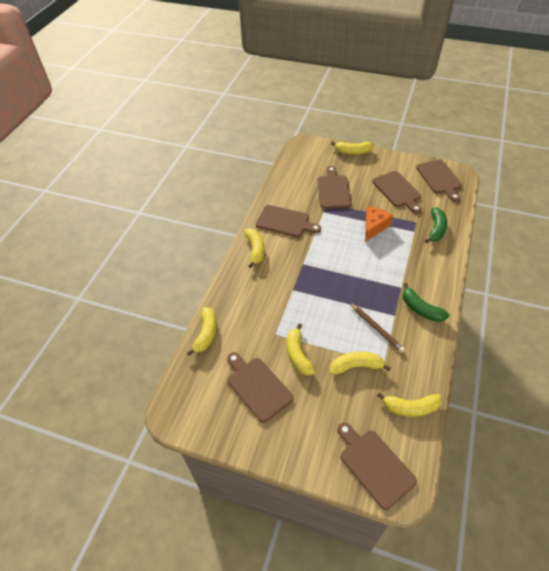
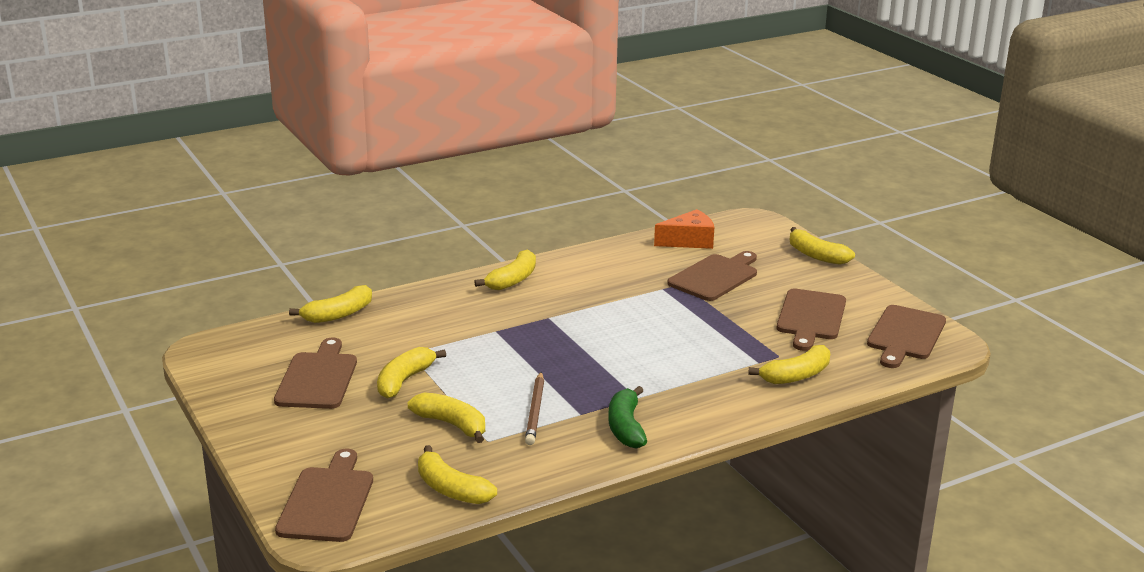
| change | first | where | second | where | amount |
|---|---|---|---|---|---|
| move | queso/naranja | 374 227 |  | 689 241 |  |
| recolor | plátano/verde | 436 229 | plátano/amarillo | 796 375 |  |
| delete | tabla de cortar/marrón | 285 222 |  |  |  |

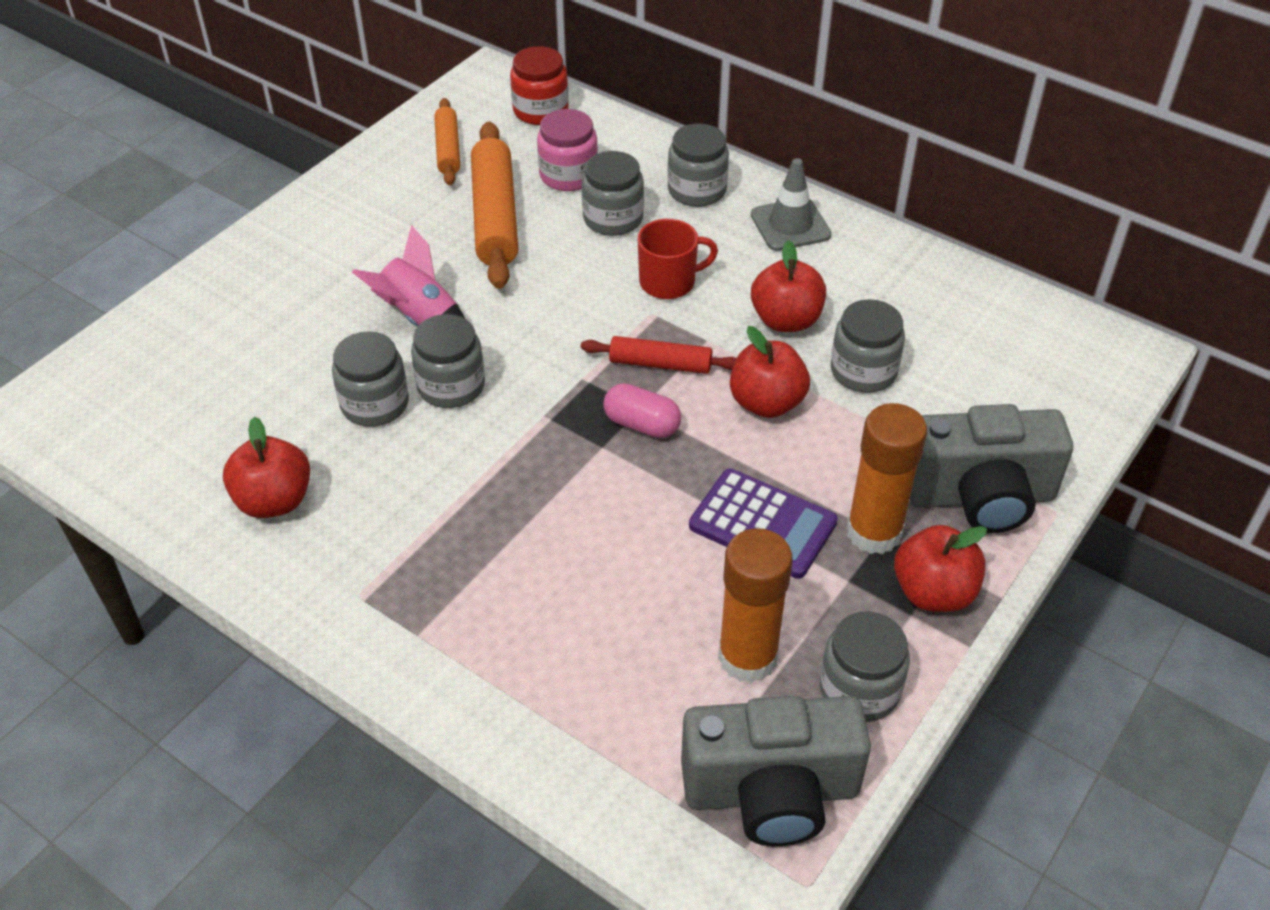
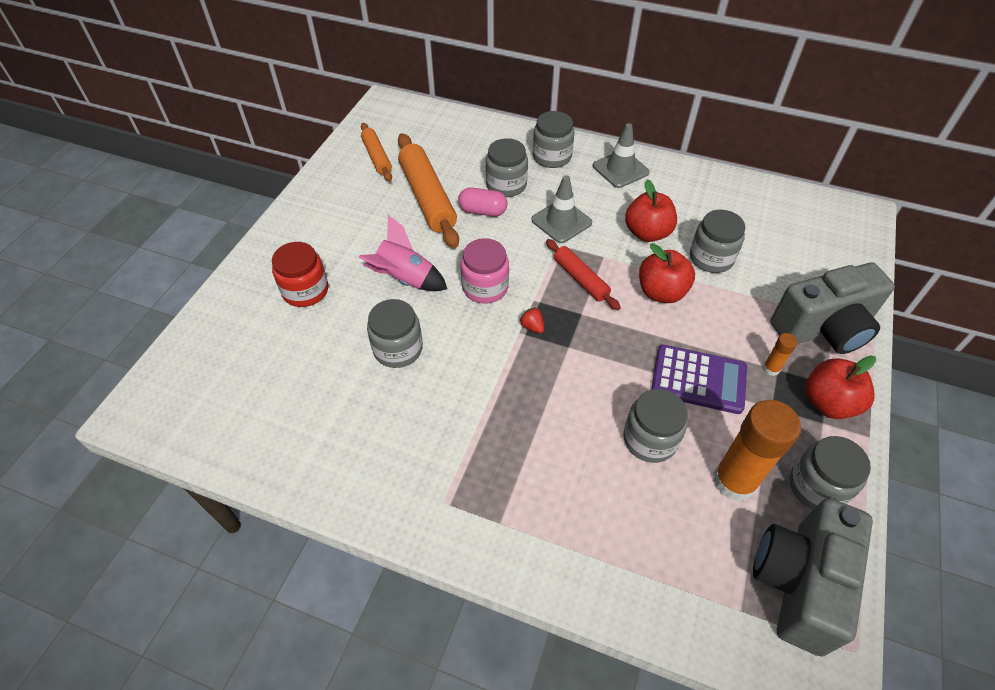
| change | first | where | second | where | amount |
|---|---|---|---|---|---|
| move | tarro/rojo | 540 110 |  | 305 291 |  |
| move | cápsula/rosa | 642 424 |  | 483 211 |  |
| move | tarro/rosa | 568 175 |  | 485 287 |  |
| insert |  |  | fresa/rojo | 532 327 |  |
| replace | taza/rojo | 669 282 | cono de tráfico/gris | 561 221 |  |
| rotate | rodillo/rojo | 660 364 |  | 581 279 | 60 degrees clockwise |
| move | tarro/gris | 451 386 |  | 650 439 |  |
| rotate | cámara/gris | 771 792 |  | 798 583 | 135 degrees clockwise |
| resize | barra de pegamento/naranja | 874 532 |  | 771 368 | x0.45 |
| delete | manzana/rojo | 274 501 |  |  |  |

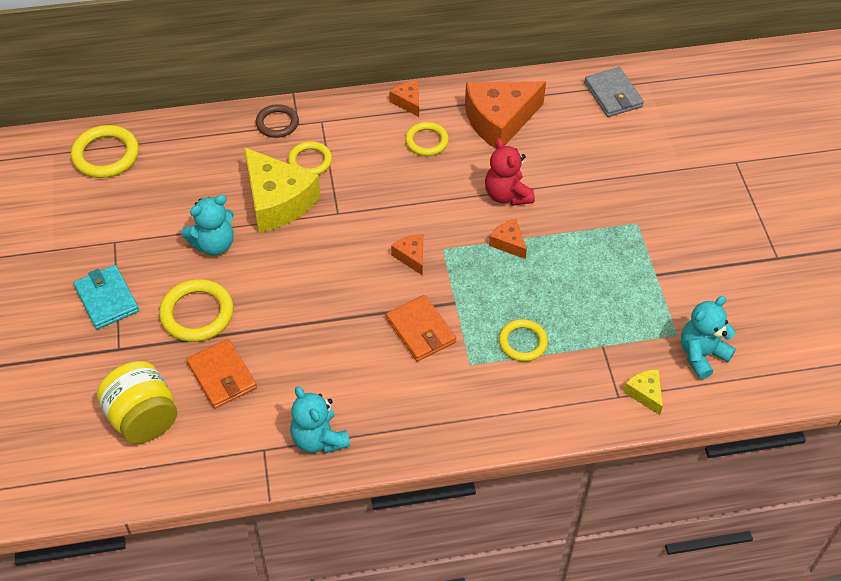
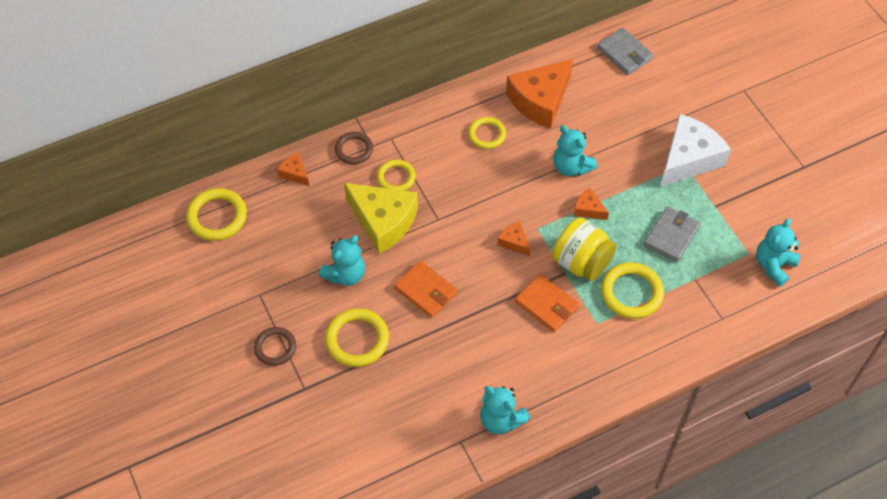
| change | first | where | second | where | amount |
|---|---|---|---|---|---|
| replace | cartera/turquesa | 107 299 | anillo/marrón | 275 347 |  |
| move | queso/naranja | 408 102 |  | 295 173 |  |
| move | cartera/naranja | 222 376 |  | 426 291 |  |
| move | tarro/amarillo | 143 418 |  | 581 262 |  |
| recolor | osito/rojo | 507 195 | osito/turquesa | 571 167 |  |
| resize | anillo/amarillo | 522 342 |  | 631 293 | x1.52 |
| insert |  |  | cartera/gris | 671 236 |  |
| insert |  |  | queso/blanco | 688 159 |  |
| delete | queso/amarillo | 645 393 |  |  |  |

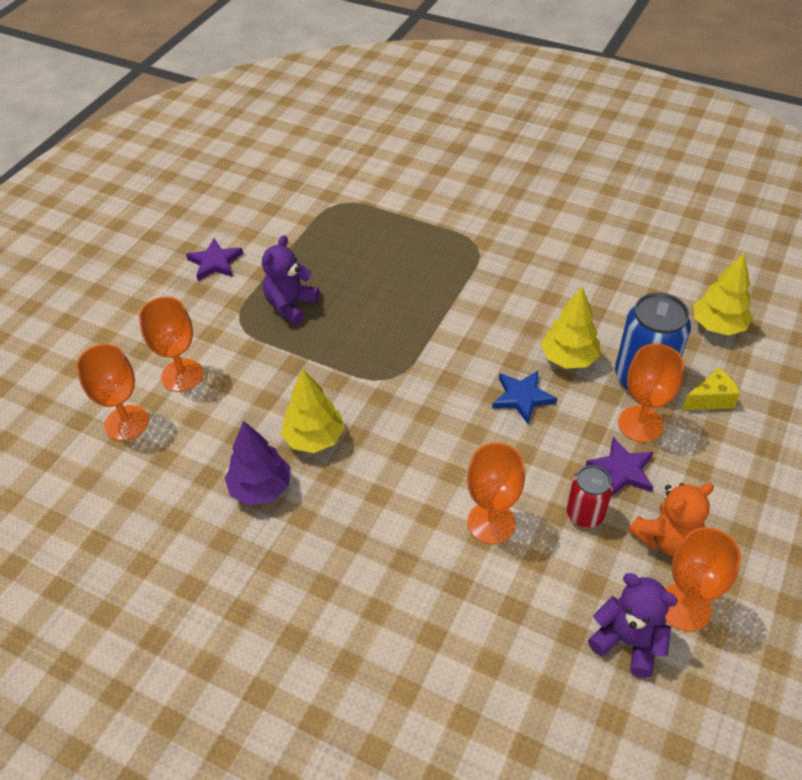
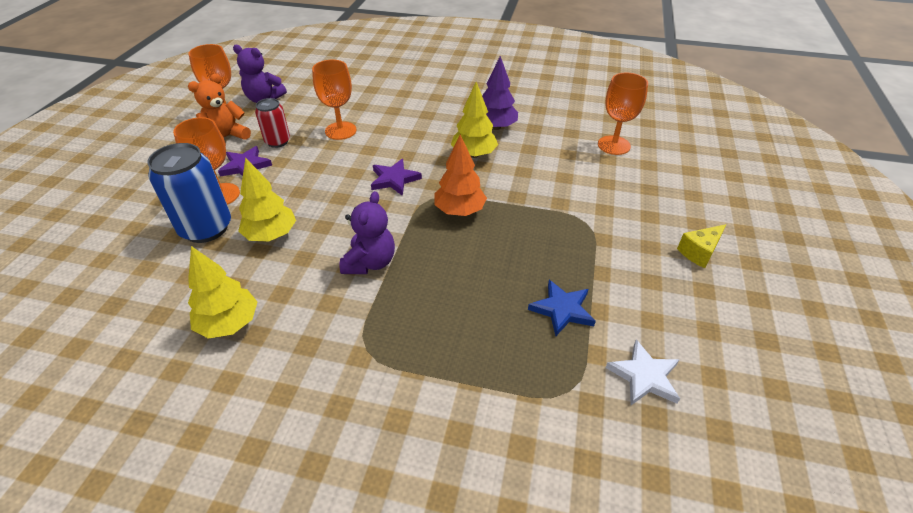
| change | first | where | second | where | amount |
|---|---|---|---|---|---|
| move | árbol/amarillo | 717 326 |  | 229 324 |  |
| move | osito/morado | 291 305 |  | 370 263 |  |
| move | estrella/morado | 215 262 |  | 394 179 |  |
| insert |  |  | árbol/naranja | 459 211 |  |
| move | estrella/azul | 522 397 |  | 562 309 |  |
| insert |  |  | estrella/blanco | 644 376 |  |
| move | queso/amarillo | 710 399 |  | 699 252 |  |
| delete | copa/naranja | 182 375 |  |  |  |

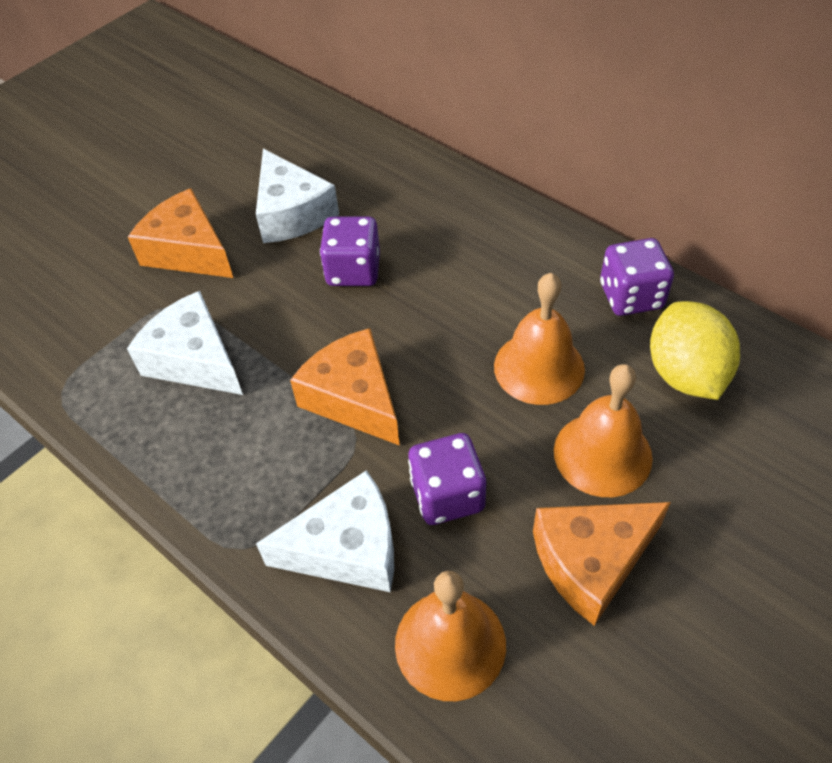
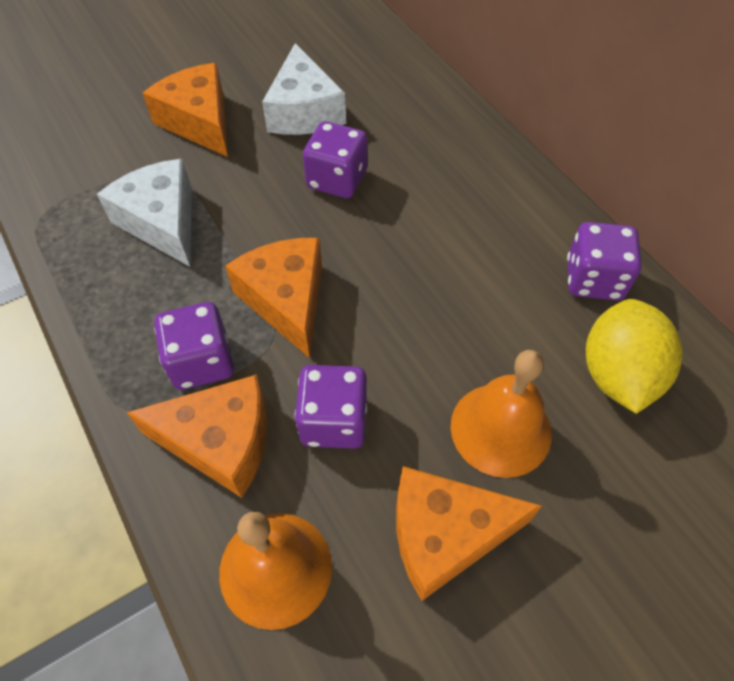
| change | first | where | second | where | amount |
|---|---|---|---|---|---|
| recolor | queso/blanco | 347 548 | queso/naranja | 220 442 |  |
| insert |  |  | dado/morado | 201 362 |  |
| delete | campana/naranja | 539 367 |  |  |  |

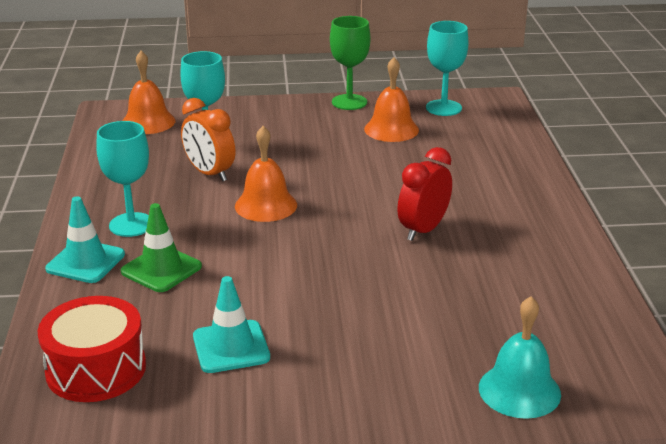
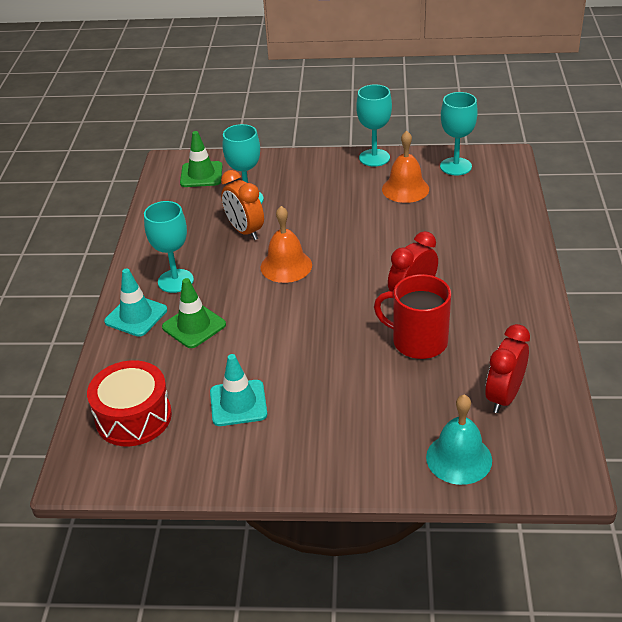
| change | first | where | second | where | amount |
|---|---|---|---|---|---|
| replace | campana/naranja | 148 122 | cono de tráfico/verde | 201 175 |  |
| recolor | copa/verde | 349 102 | copa/turquesa | 374 158 |  |
| insert |  |  | taza/rojo | 418 341 |  |
| insert |  |  | despertador/rojo | 504 397 |  |

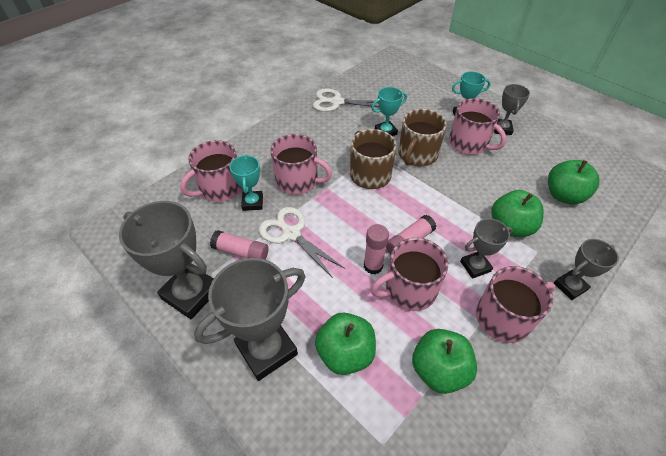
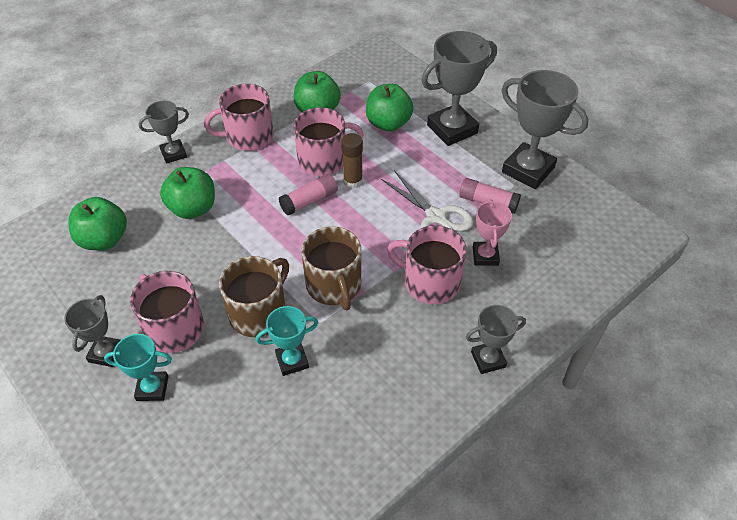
| change | first | where | second | where | amount |
|---|---|---|---|---|---|
| recolor | barra de pegamento/rosa | 373 266 | barra de pegamento/marrón | 353 181 |  |
| move | trofeo/gris | 475 266 |  | 488 359 |  |
| recolor | trofeo/turquesa | 252 203 | trofeo/rosa | 485 256 |  |
| delete | taza/rosa | 220 188 |  |  |  |
| delete | tijeras/blanco | 336 102 |  |  |  |

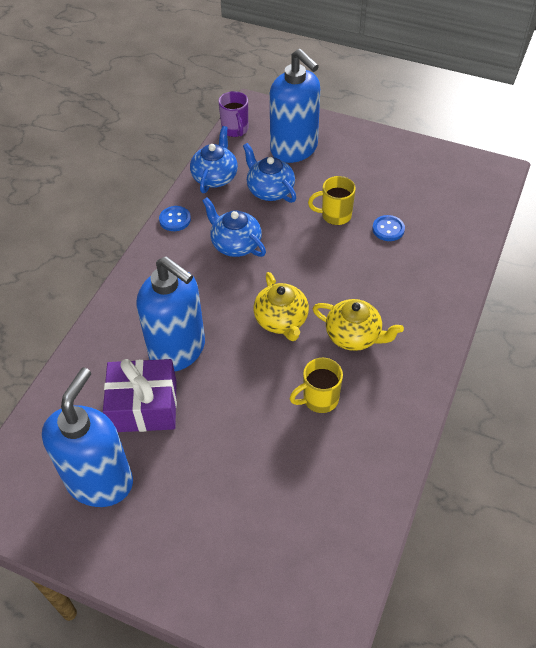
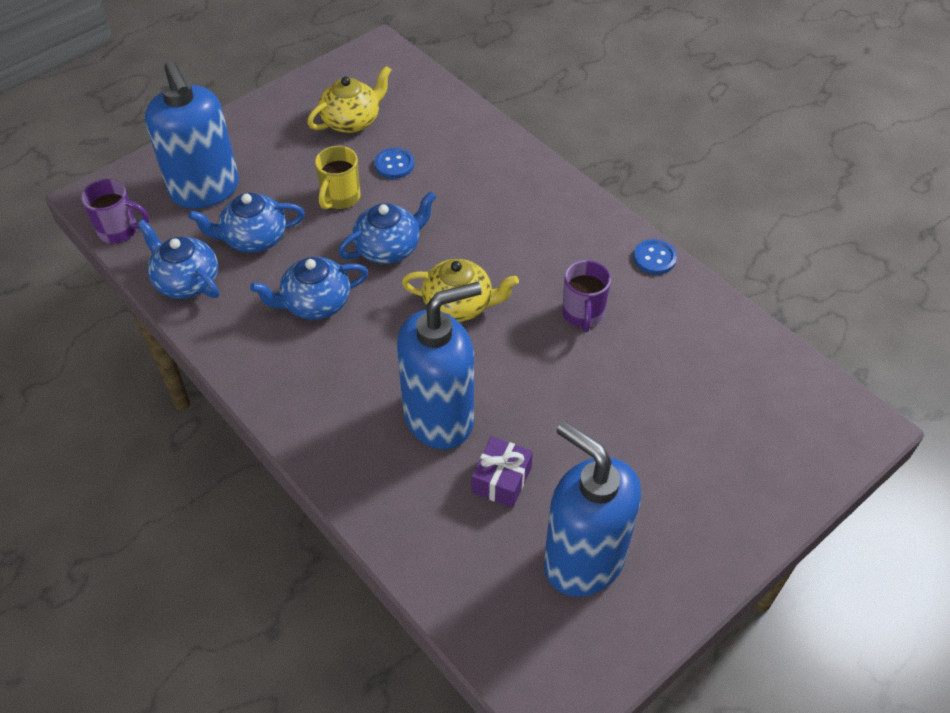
| change | first | where | second | where | amount |
|---|---|---|---|---|---|
| rotate | dispensador de jabón/azul | 294 149 |  | 205 190 | 75 degrees clockwise |
| move | tetera/amarillo | 354 336 |  | 352 121 |  |
| insert |  |  | tetera/azul | 389 248 |  |
| resize | regalo/morado | 144 406 |  | 501 480 | x0.60 |
| recolor | taza/amarillo | 319 399 | taza/morado | 583 314 |  |
| move | botón/azul | 175 219 |  | 654 258 |  |

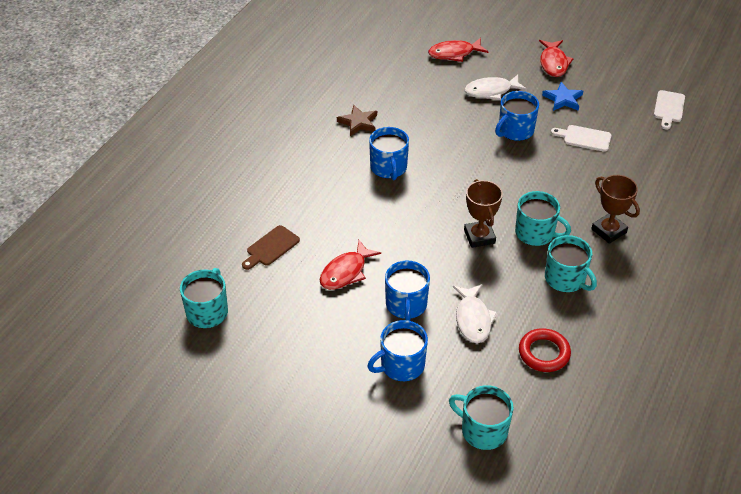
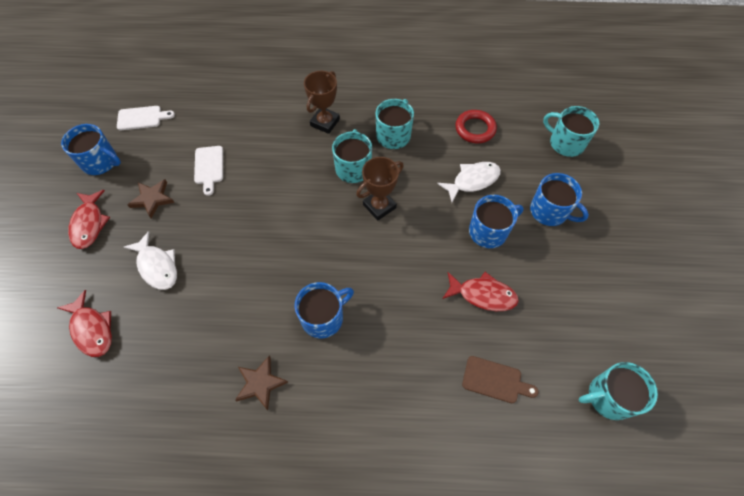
| change | first | where | second | where | amount |
|---|---|---|---|---|---|
| move | taza/azul | 515 130 |  | 100 162 |  |
| rotate | pez/rojo | 553 63 |  | 89 224 | 105 degrees clockwise |
| recolor | estrella/azul | 563 99 | estrella/marrón | 152 199 |  |
| rotate | taza/turquesa | 483 430 |  | 565 143 | 120 degrees clockwise |

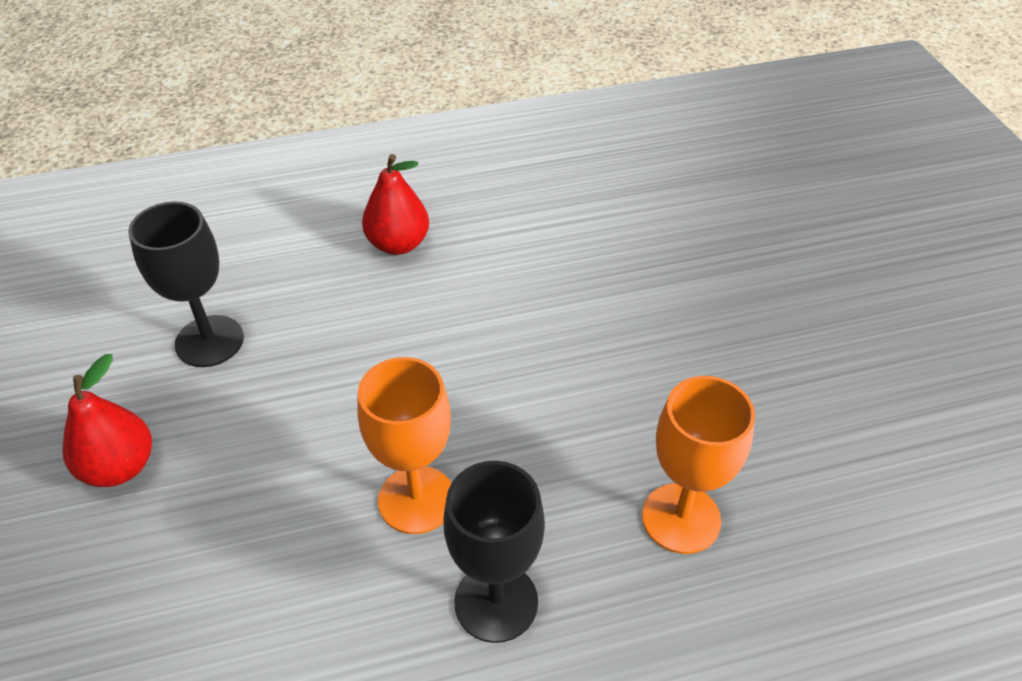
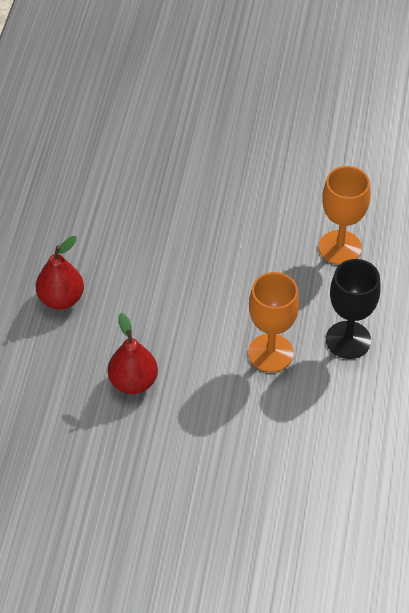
| change | first | where | second | where | amount |
|---|---|---|---|---|---|
| move | pera/rojo | 119 467 |  | 133 382 |  |
| delete | copa/negro | 209 341 |  |  |  |

